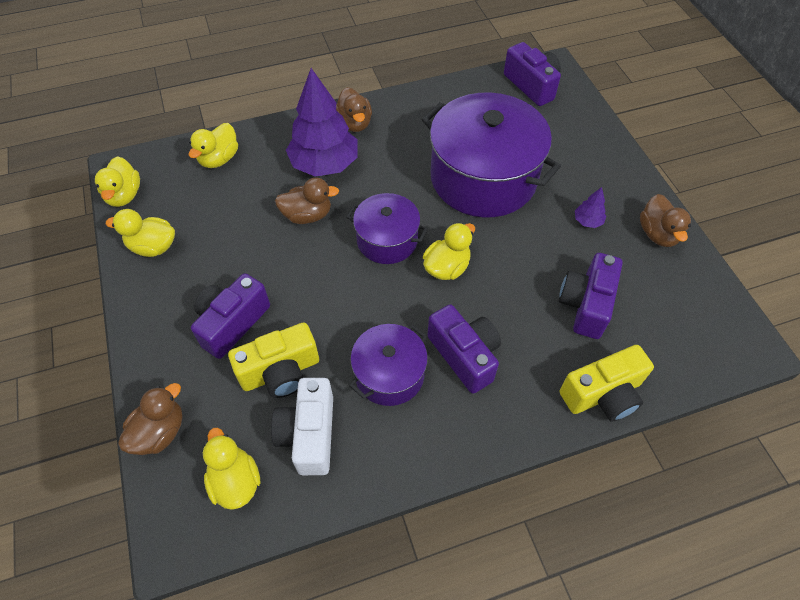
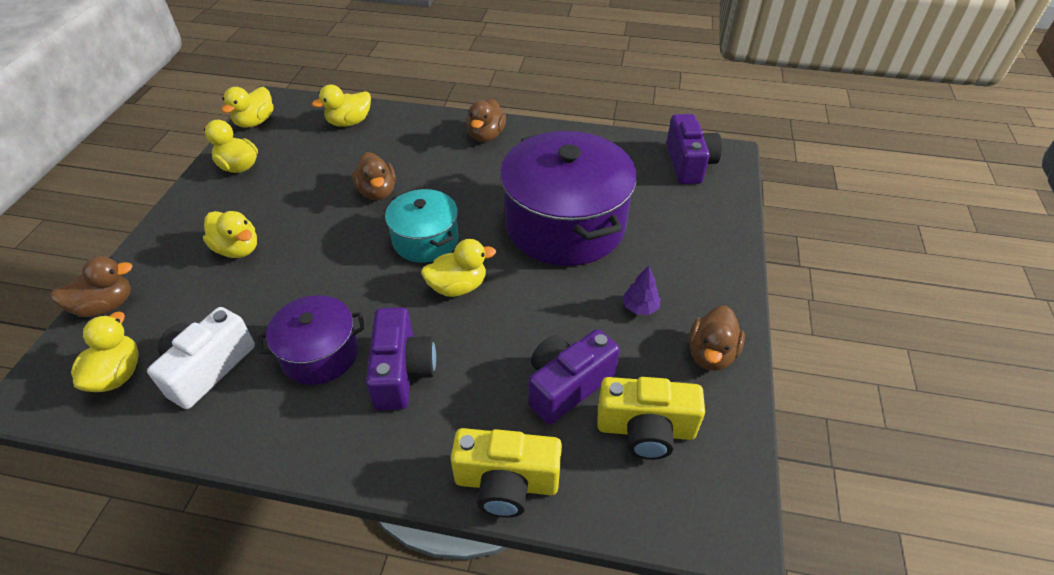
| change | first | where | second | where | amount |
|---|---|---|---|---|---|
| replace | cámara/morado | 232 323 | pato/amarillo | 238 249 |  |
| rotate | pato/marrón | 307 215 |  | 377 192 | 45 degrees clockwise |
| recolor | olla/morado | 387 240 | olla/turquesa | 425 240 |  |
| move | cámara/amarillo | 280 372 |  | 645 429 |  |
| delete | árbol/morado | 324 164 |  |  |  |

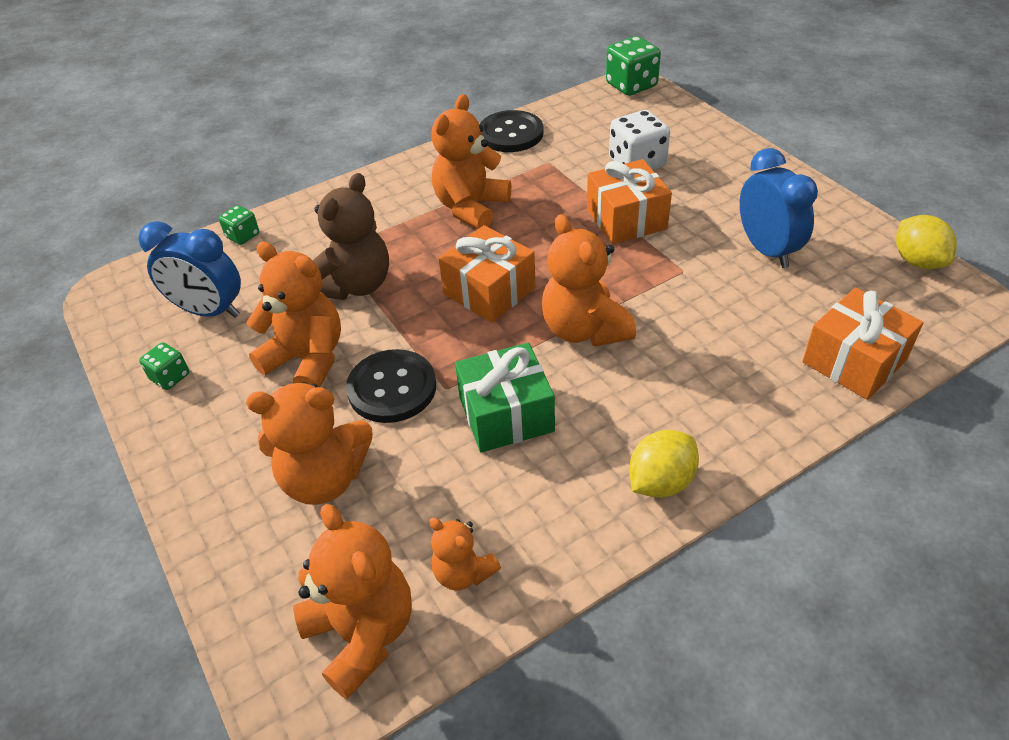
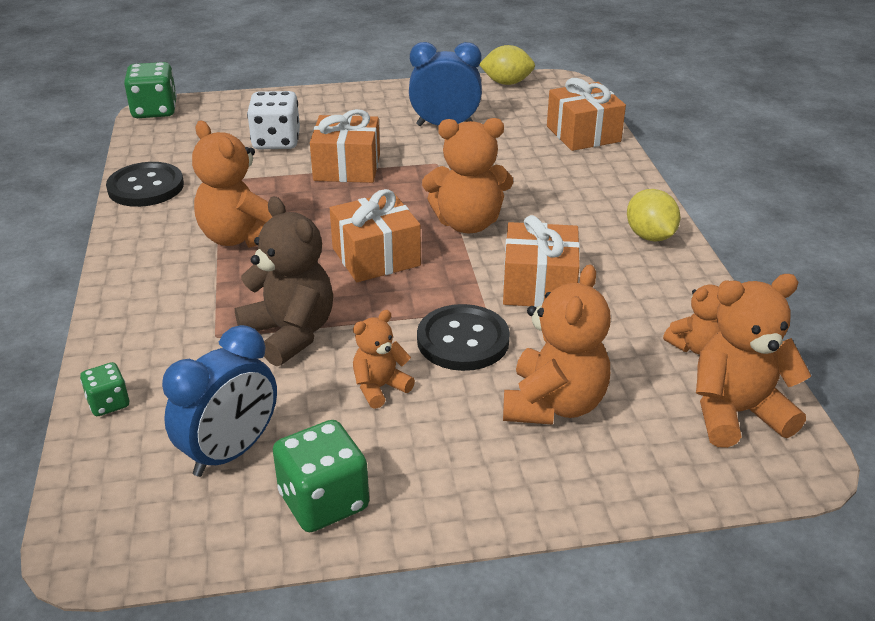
| change | first | where | second | where | amount |
|---|---|---|---|---|---|
| resize | dado/verde | 170 377 |  | 324 501 | x1.79 |
| resize | osito/naranja | 307 359 |  | 380 387 | x0.56 |
| recolor | regalo/verde | 506 414 | regalo/naranja | 539 285 |  |

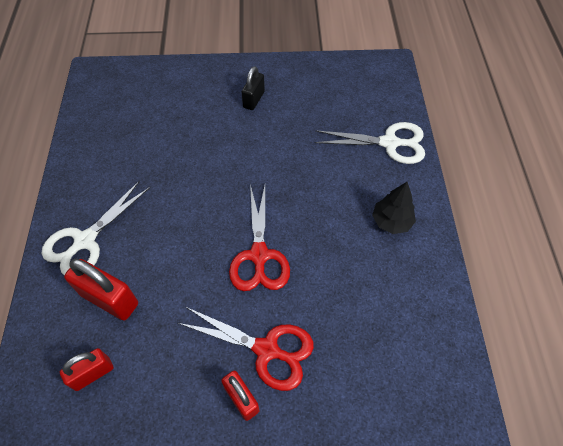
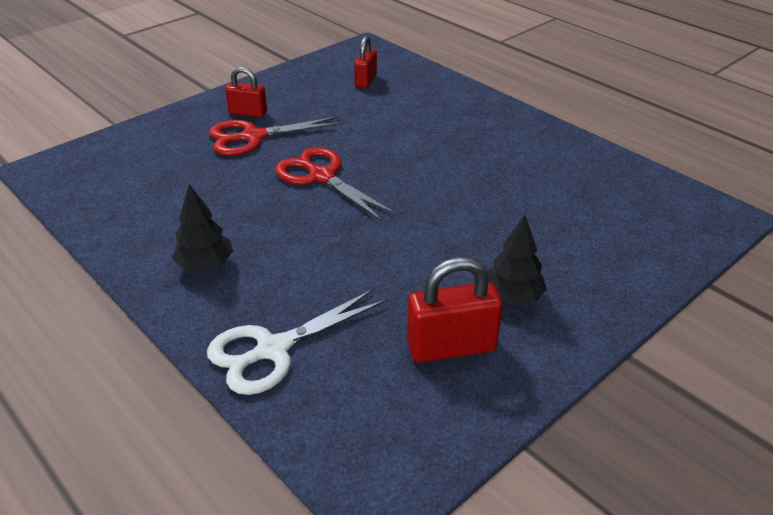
| change | first | where | second | where | amount |
|---|---|---|---|---|---|
| move | candado/rojo | 109 299 |  | 451 347 |  |
| replace | candado/negro | 253 99 | árbol/negro | 512 297 |  |
| delete | tijeras/blanco | 85 241 |  |  |  |

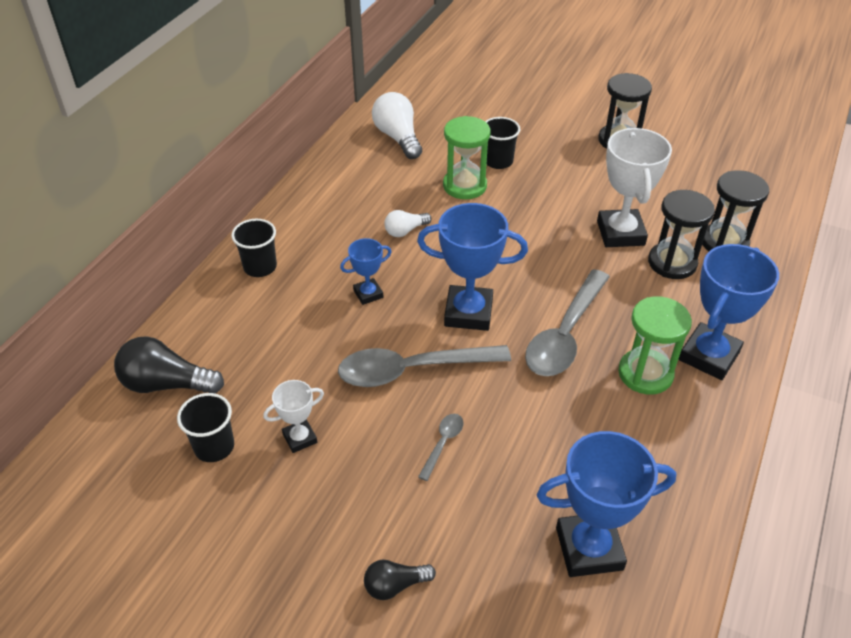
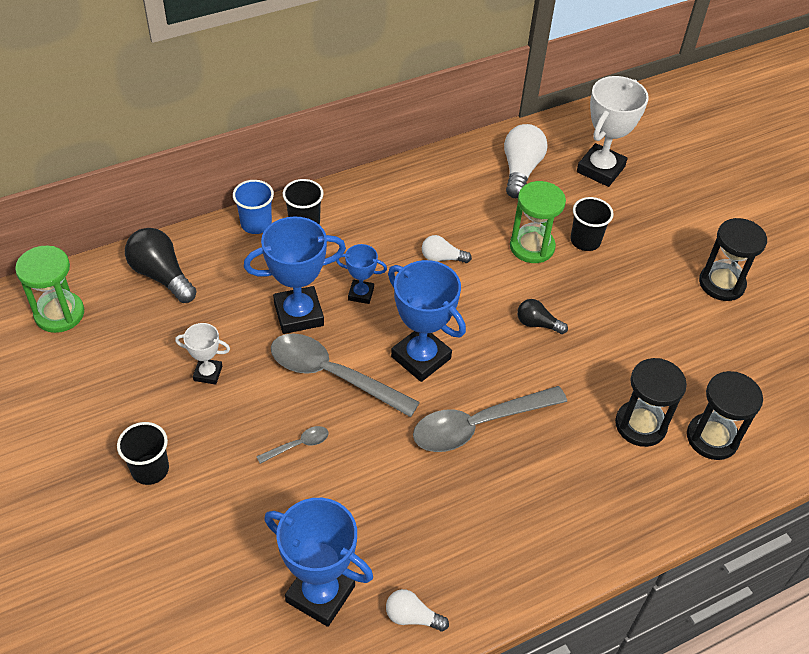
| change | first | where | second | where | amount |
|---|---|---|---|---|---|
| move | reloj de arena/verde | 645 373 |  | 59 314 |  |
| move | vaso/negro | 214 447 |  | 150 469 |  |
| insert |  |  | vaso/azul | 256 224 |  |
| move | trofeo/azul | 709 356 |  | 298 314 |  |
| insert |  |  | bombilla/blanco | 412 617 |  |
| move | bombilla/negro | 395 585 |  | 537 324 |  |
| move | trofeo/blanco | 620 233 |  | 600 169 |  |

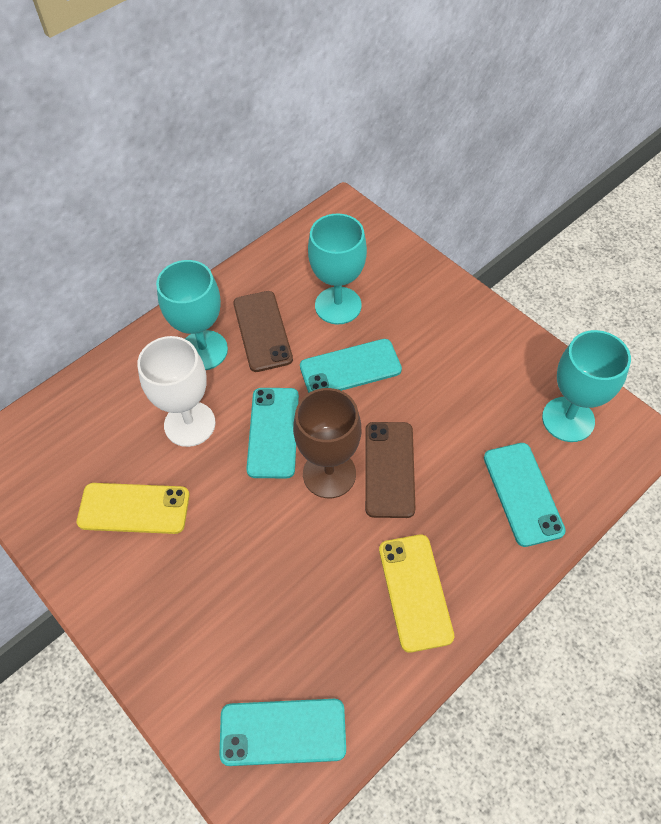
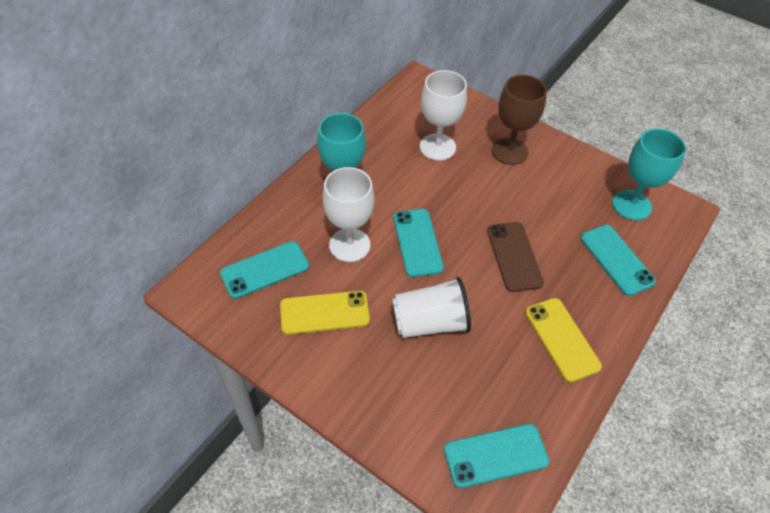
| change | first | where | second | where | amount |
|---|---|---|---|---|---|
| move | móvil/turquesa | 350 368 |  | 265 270 |  |
| insert |  |  | vaso/blanco | 429 322 |  |
| recolor | copa/turquesa | 338 305 | copa/blanco | 437 147 |  |
| move | copa/marrón | 329 474 |  | 509 151 |  |
| delete | móvil/marrón | 262 331 |  |  |  |

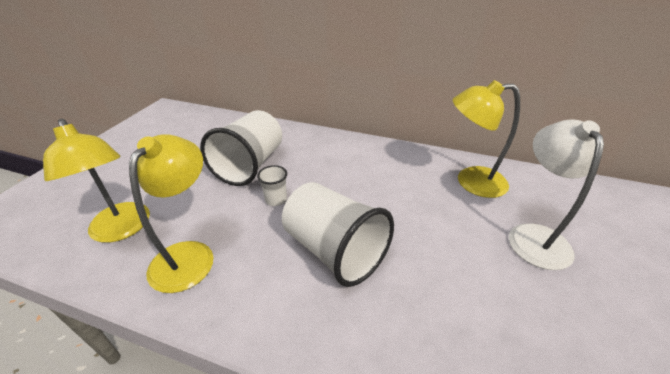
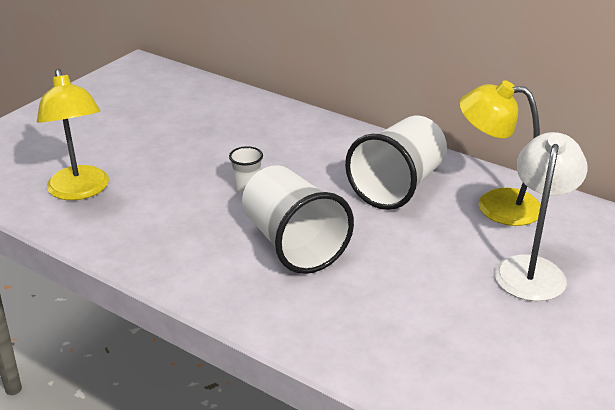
| change | first | where | second | where | amount |
|---|---|---|---|---|---|
| move | vaso/blanco | 250 165 |  | 398 186 |  |
| delete | lámpara/amarillo | 189 254 |  |  |  |

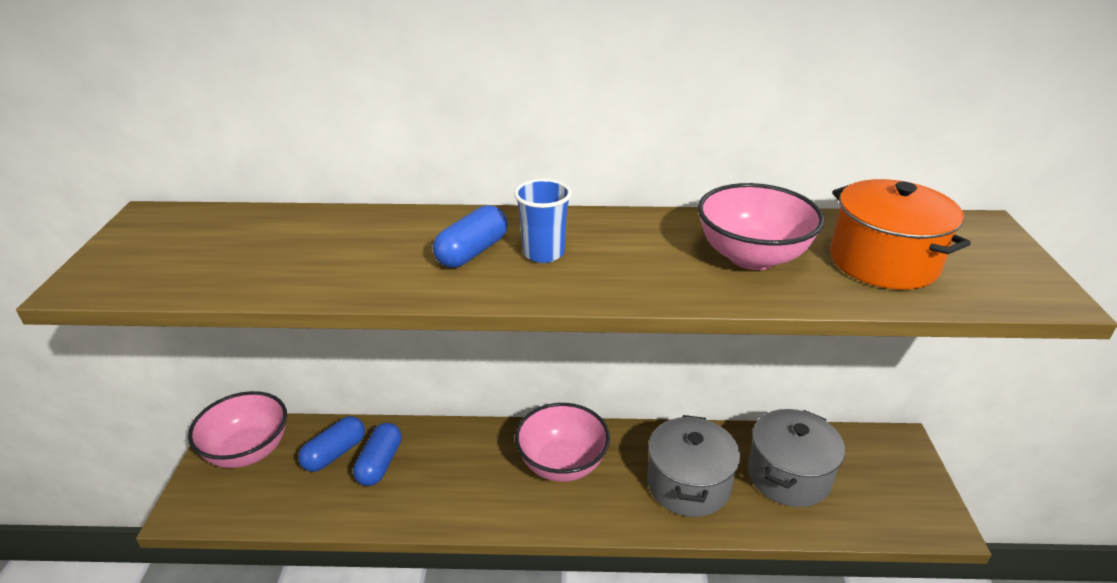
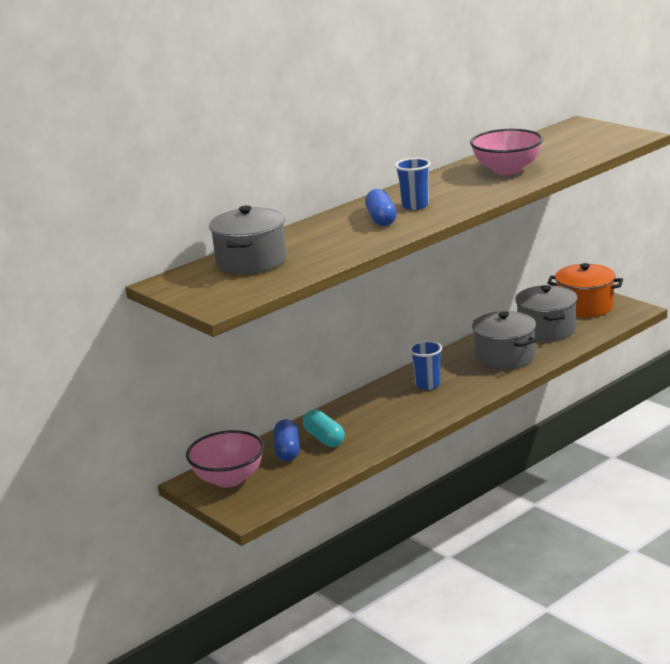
| change | first | where | second | where | amount |
|---|---|---|---|---|---|
| insert |  |  | olla/gris | 251 261 |  |
| recolor | cápsula/azul | 380 464 | cápsula/turquesa | 324 438 |  |
| replace | cuenco/rosa | 562 464 | vaso/azul | 428 385 |  |
| move | olla/naranja | 883 262 |  | 585 307 |  |

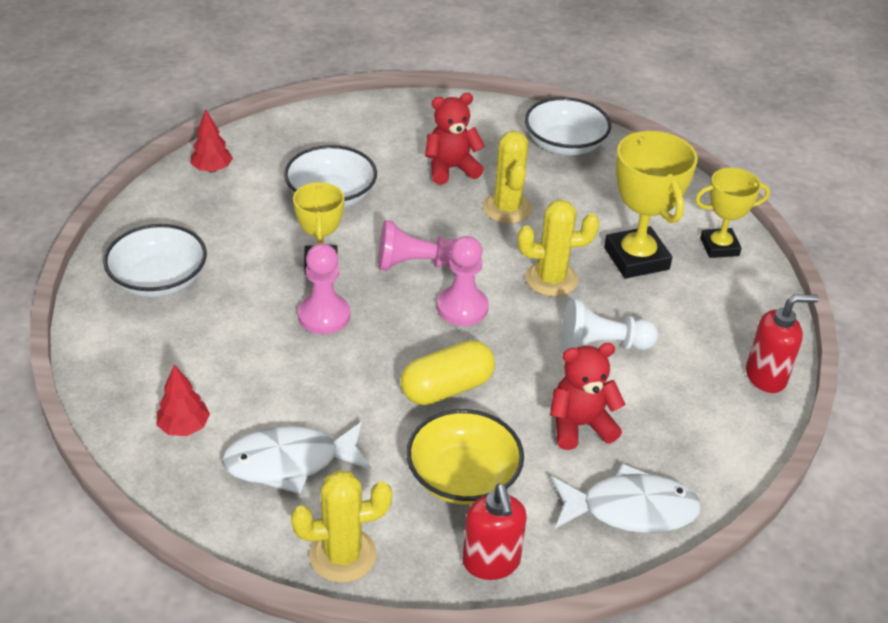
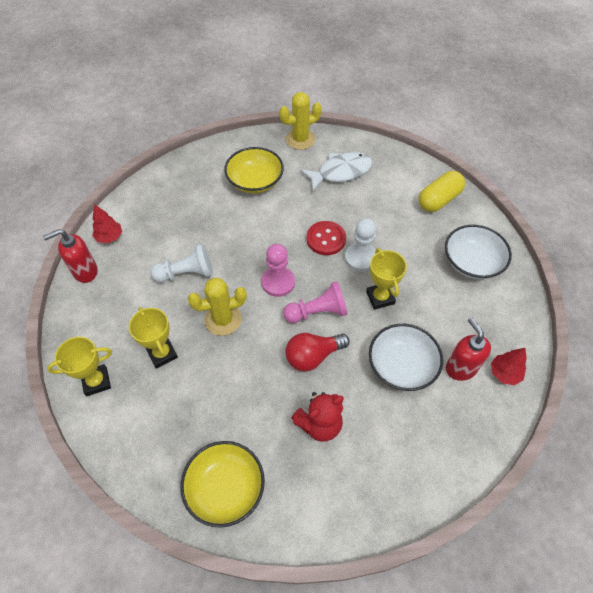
| change | first | where | second | where | amount |
|---|---|---|---|---|---|
| move | árbol/rojo | 184 427 |  | 109 237 |  |
| resize | trofeo/amarillo | 636 258 |  | 162 354 | x0.64 |
| recolor | cuenco/blanco | 564 144 | cuenco/amarillo | 225 488 |  |
| insert |  |  | bombilla/rojo | 313 356 |  |
| insert |  |  | botón/rojo | 326 239 |  |
| recolor | peón/rosa | 324 316 | peón/blanco | 360 258 |  |
| move | cápsula/amarillo | 447 388 |  | 439 200 |  |
| move | dispensador de jabón/rojo | 491 562 |  | 461 368 |  |
| delete | cactus/amarillo | 507 208 |  |  |  |
| delete | osito/rojo | 580 425 |  |  |  |
| delete | pez/blanco | 630 509 |  |  |  |

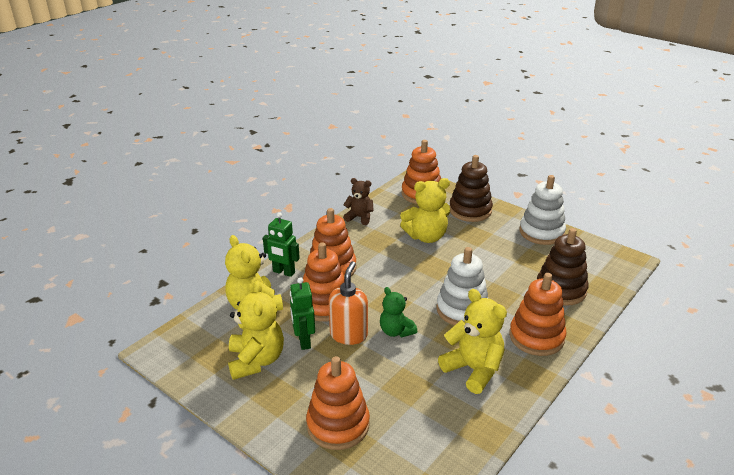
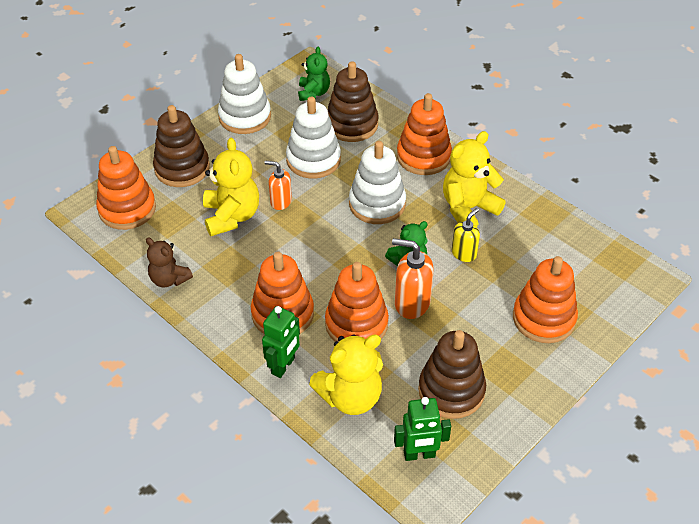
| change | first | where | second | where | amount |
|---|---|---|---|---|---|
| rotate | osito/marrón | 359 217 |  | 169 279 | 75 degrees counterclockwise |
| insert |  |  | dispensador de jabón/naranja | 280 201 |  |
| insert |  |  | juguete apilable/blanco | 313 160 |  |
| insert |  |  | osito/verde | 313 93 |  |
| move | robot/verde | 304 341 |  | 419 454 |  |
| replace | osito/amarillo | 256 360 | juguete apilable/marrón | 451 391 |  |
| insert |  |  | dispensador de jabón/amarillo | 464 253 |  |

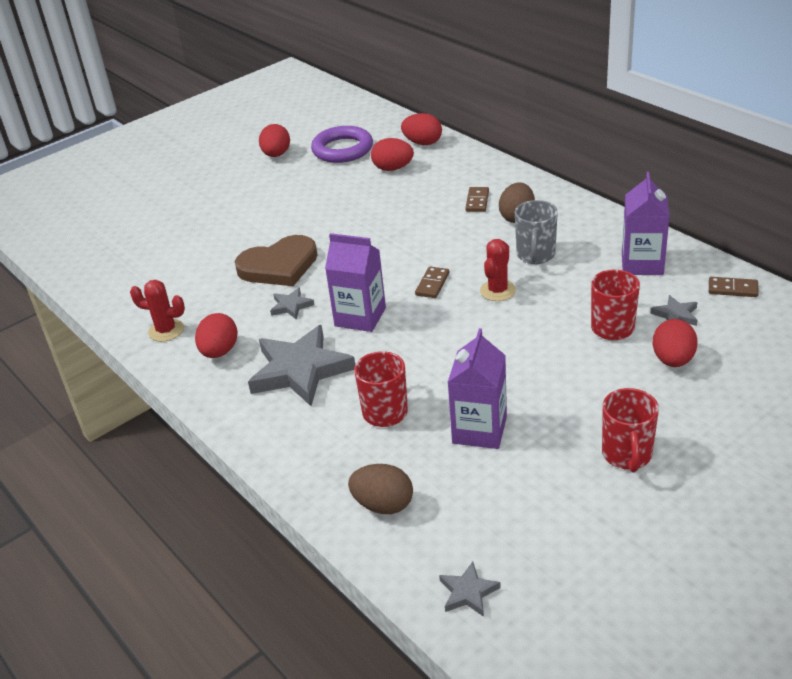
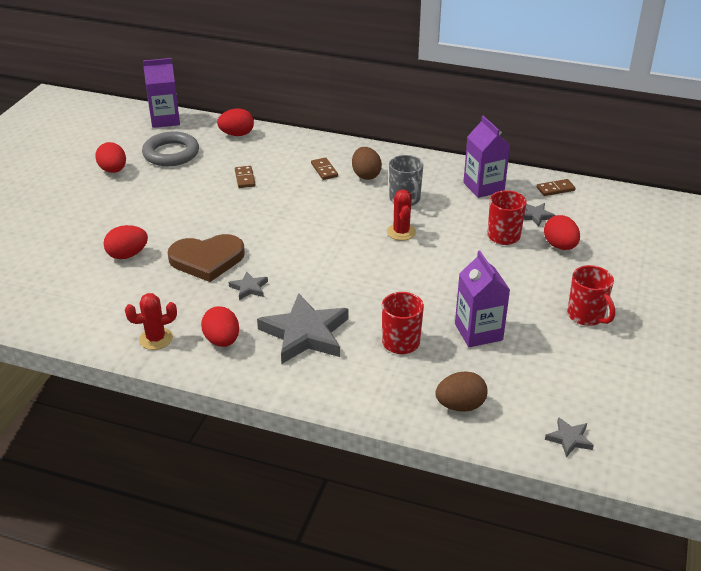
| change | first | where | second | where | amount |
|---|---|---|---|---|---|
| move | huevo/rojo | 393 168 |  | 127 255 |  |
| recolor | anillo/morado | 342 149 | anillo/gris | 171 153 |  |
| move | cartón de leche/morado | 360 317 |  | 165 120 |  |
| rotate | corazón/marrón | 279 266 |  | 207 259 | 45 degrees clockwise |
| move | ficha de dominó/marrón | 432 284 |  | 245 178 |  |

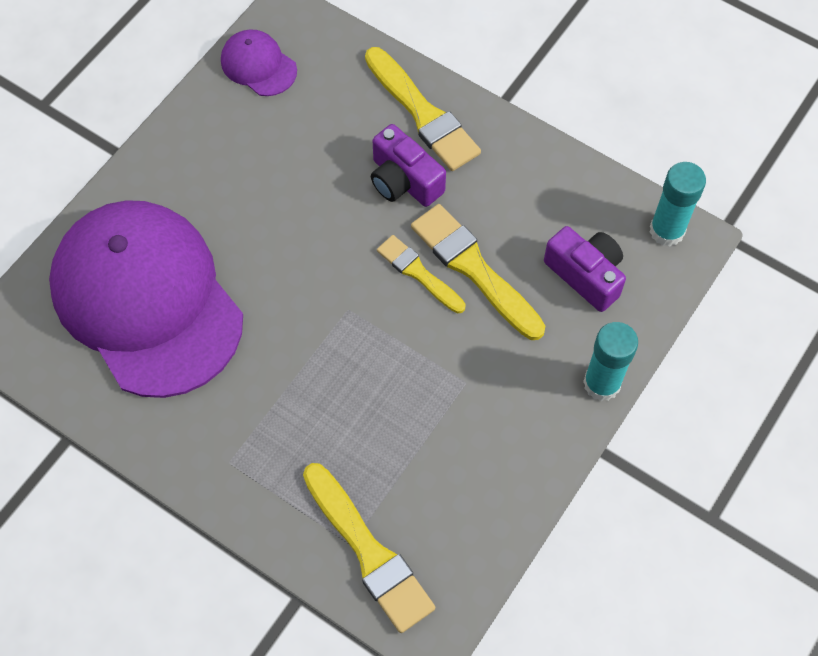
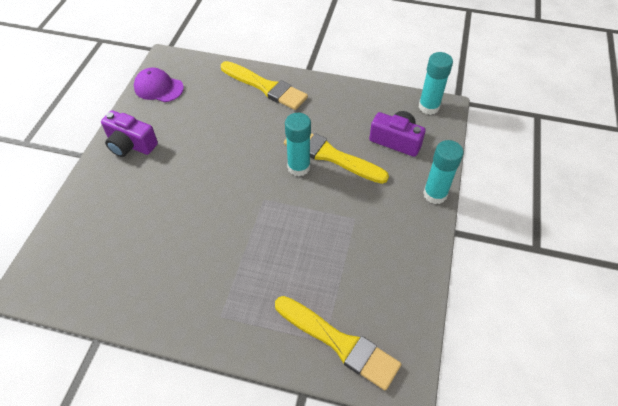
| change | first | where | second | where | amount |
|---|---|---|---|---|---|
| move | cámara/morado | 404 180 |  | 130 144 |  |
| replace | pincel/amarillo | 418 273 | barra de pegamento/turquesa | 299 167 |  |
| delete | gorra/morado | 147 300 |  |  |  |

